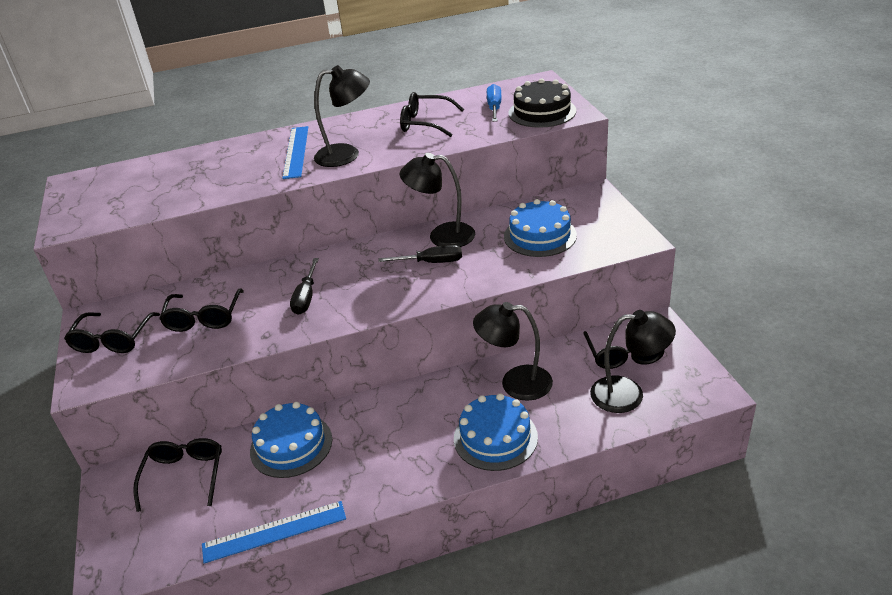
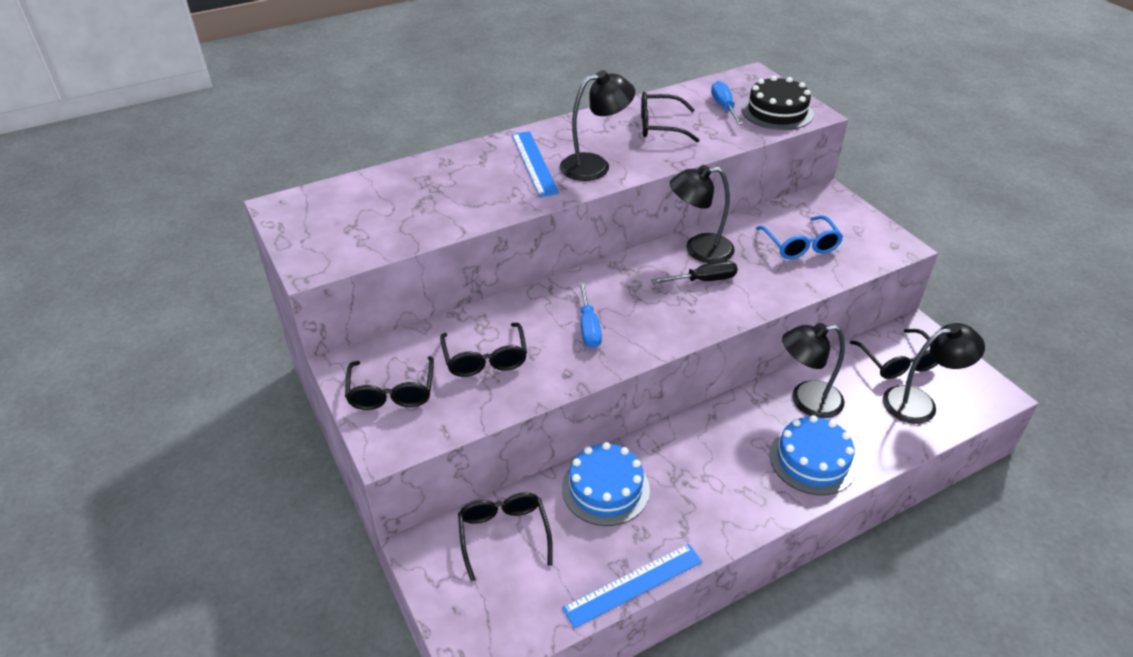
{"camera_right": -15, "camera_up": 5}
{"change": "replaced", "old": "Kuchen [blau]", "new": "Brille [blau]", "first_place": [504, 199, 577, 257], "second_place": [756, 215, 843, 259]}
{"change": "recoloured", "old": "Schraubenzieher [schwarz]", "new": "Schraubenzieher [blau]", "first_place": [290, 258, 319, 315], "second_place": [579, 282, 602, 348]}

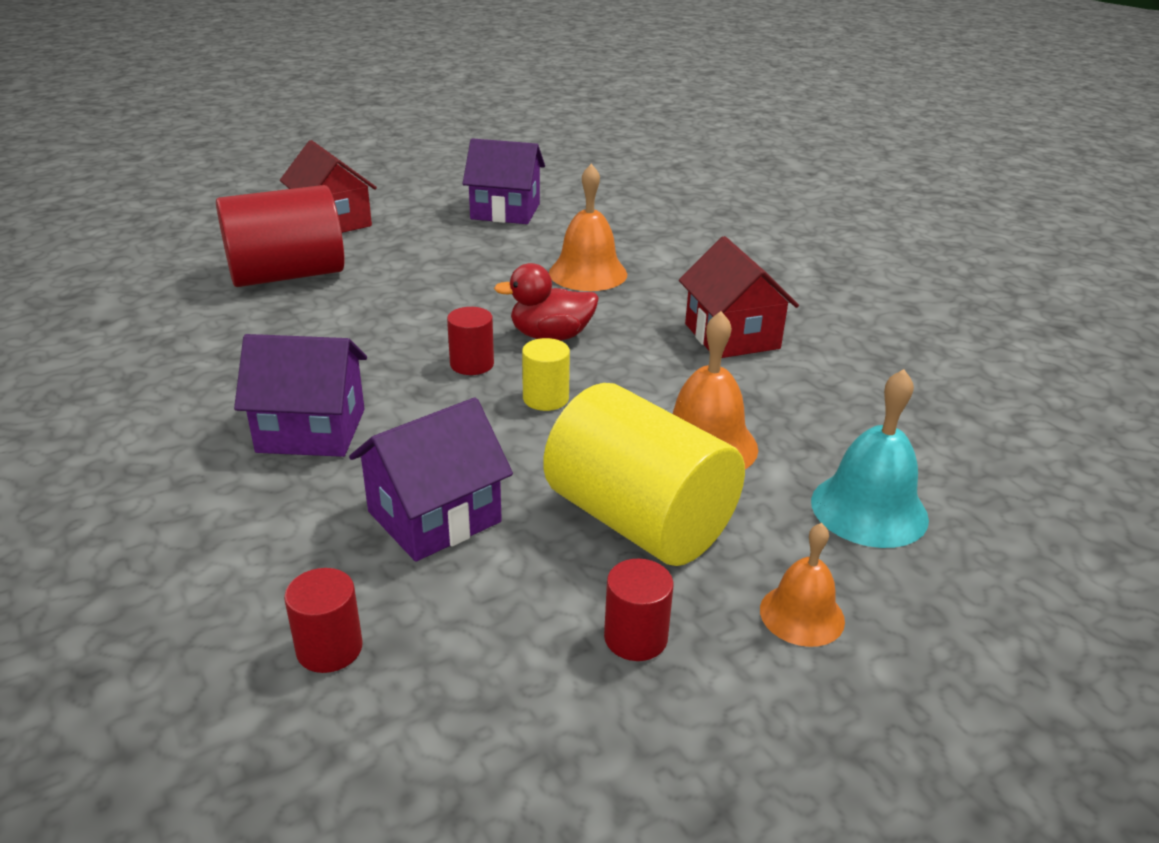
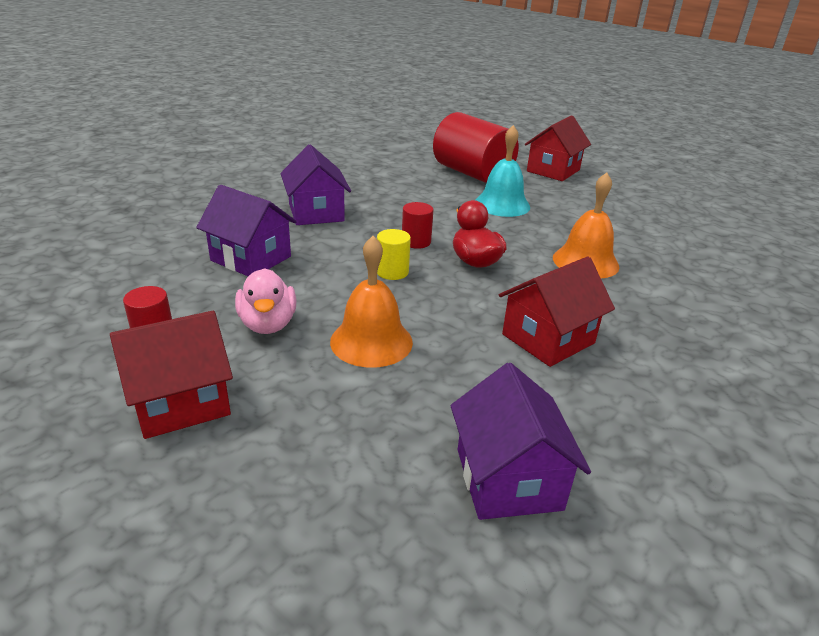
{"camera_right": 70, "camera_up": 0}
{"change": "removed", "old": "Vollzylinder [rot]", "first_place": [284, 568, 363, 673]}
{"change": "moved", "old": "Haus [lila]", "first_place": [462, 138, 545, 224], "second_place": [451, 363, 591, 520]}
{"change": "moved", "old": "Glocke [türkis]", "first_place": [811, 369, 929, 548], "second_place": [476, 125, 530, 217]}
{"change": "replaced", "old": "Vollzylinder [gelb]", "new": "Ente [rosa]", "first_place": [543, 383, 745, 566], "second_place": [235, 268, 297, 334]}
{"change": "replaced", "old": "Glocke [orange]", "new": "Haus [rot]", "first_place": [760, 523, 845, 647], "second_place": [110, 311, 233, 439]}

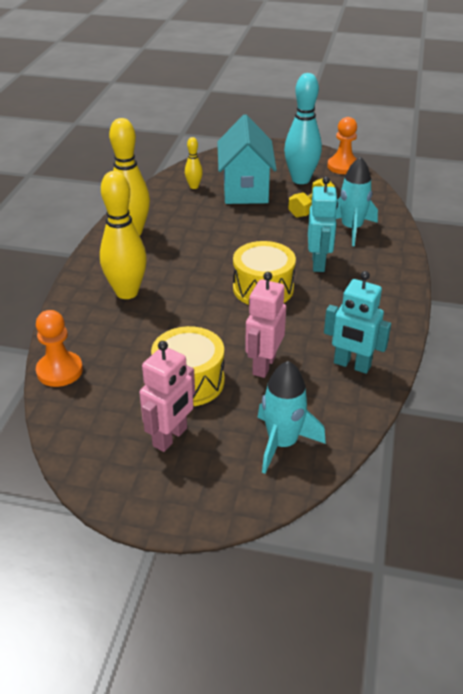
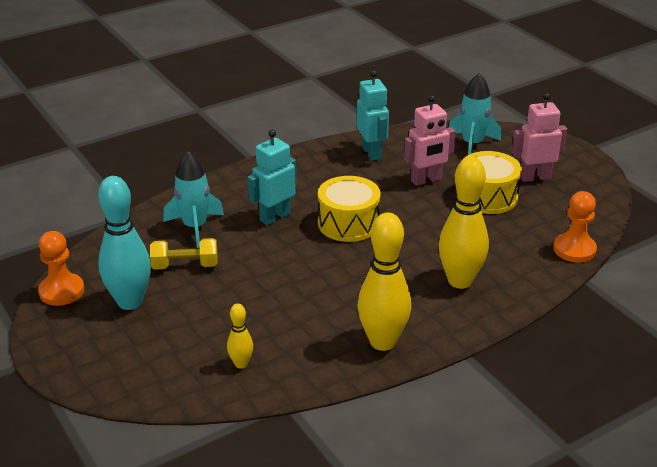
{"camera_right": -135, "camera_up": -5}
{"change": "removed", "old": "Haus [türkis]", "first_place": [217, 115, 277, 204]}

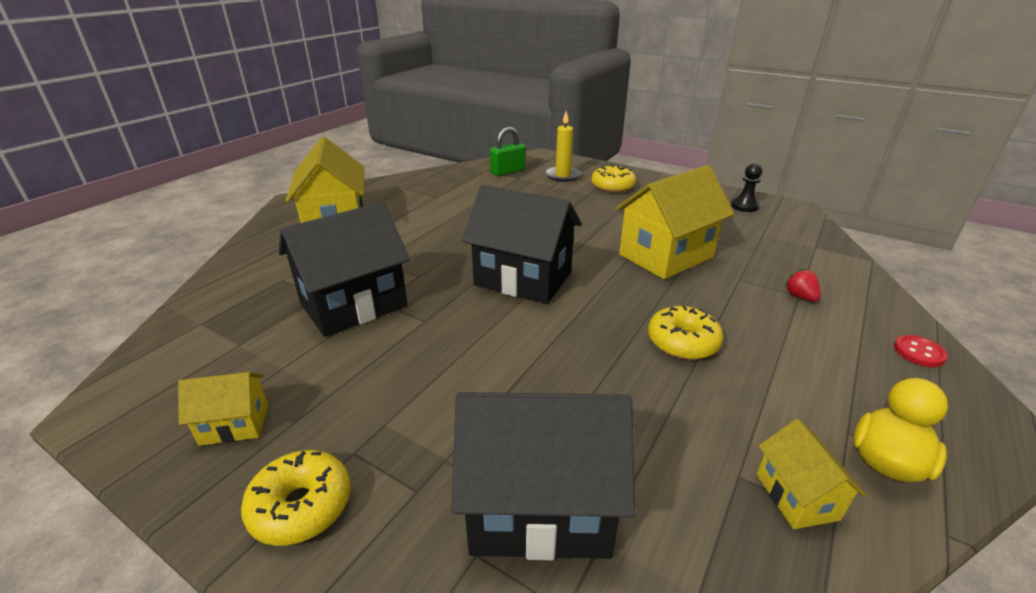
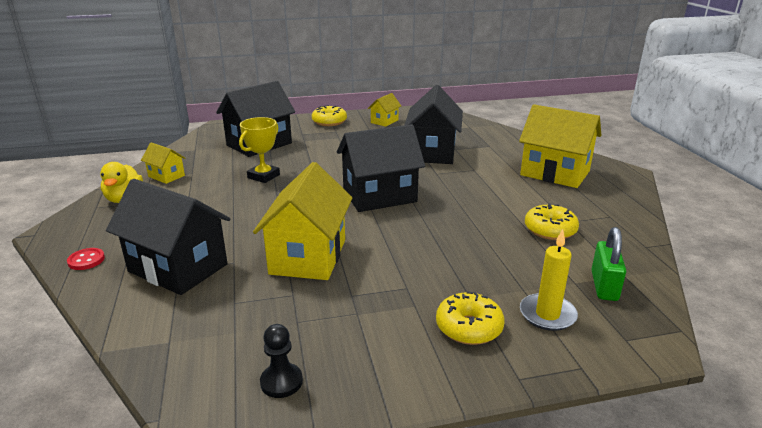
{"camera_right": 135, "camera_up": -5}
{"change": "added", "new": "Pokal [gelb]", "second_place": [239, 117, 280, 183]}
{"change": "moved", "old": "Donut [gelb]", "first_place": [648, 305, 723, 360], "second_place": [525, 204, 579, 240]}
{"change": "replaced", "old": "Erdbeere [rot]", "new": "Haus [schwarz]", "first_place": [784, 268, 821, 302], "second_place": [106, 179, 231, 295]}

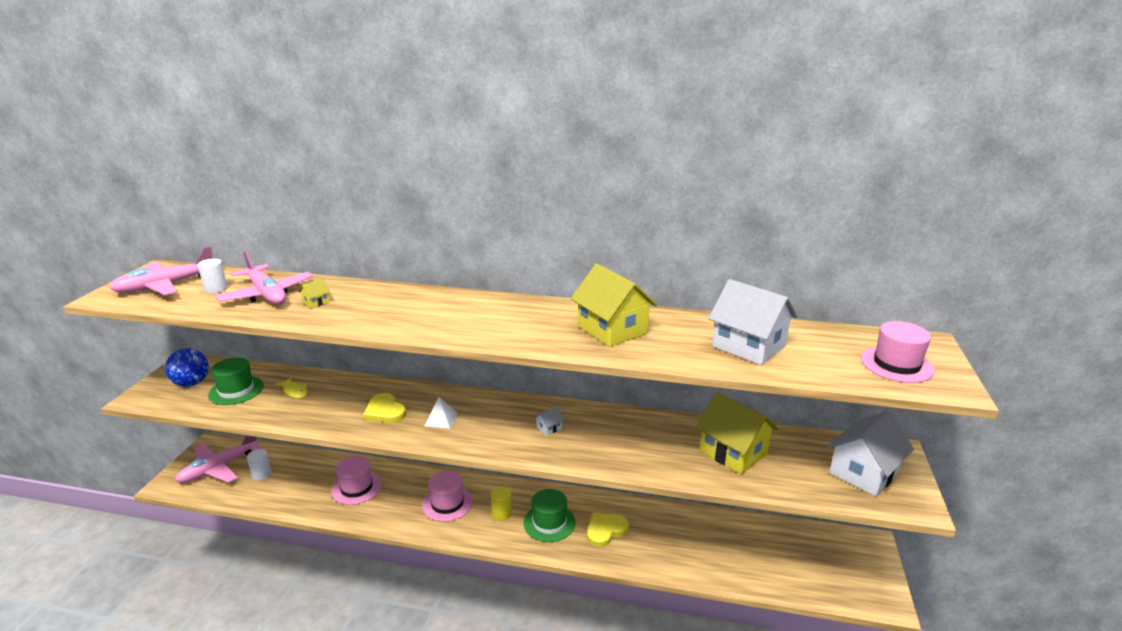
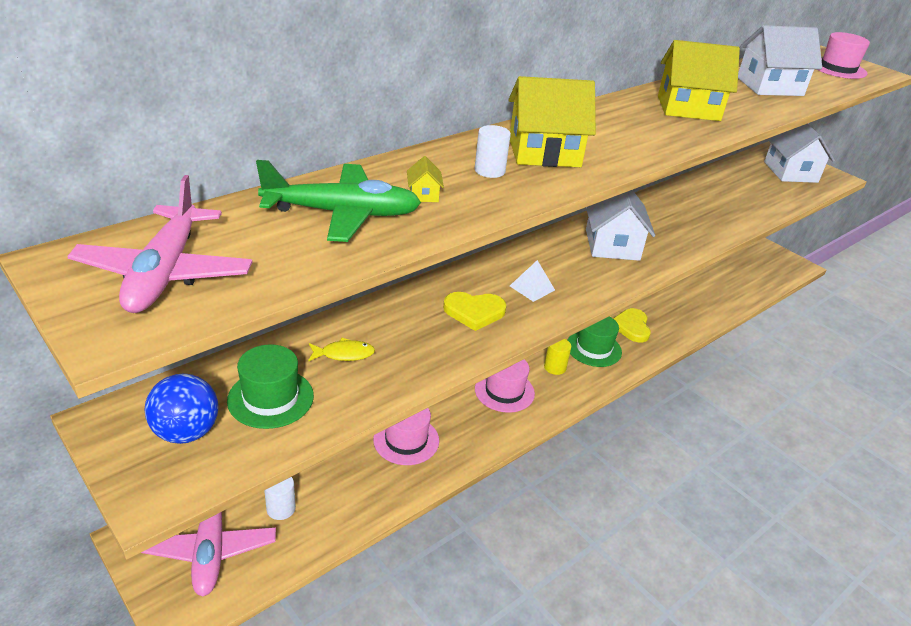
{"camera_right": -55, "camera_up": 10}
{"change": "moved", "old": "Vollzylinder [weiß]", "first_place": [198, 259, 228, 294], "second_place": [474, 125, 511, 178]}
{"change": "moved", "old": "Haus [gelb]", "first_place": [696, 392, 778, 474], "second_place": [508, 76, 596, 167]}
{"change": "recoloured", "old": "Flugzeug [rosa]", "new": "Flugzeug [grün]", "first_place": [215, 250, 313, 305], "second_place": [256, 160, 421, 242]}
{"change": "resized", "old": "Haus [weiß]", "first_place": [534, 406, 564, 436], "second_place": [586, 190, 655, 261], "factor": 2.48}

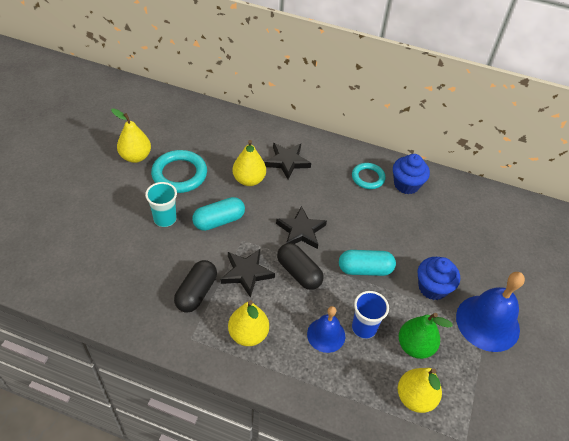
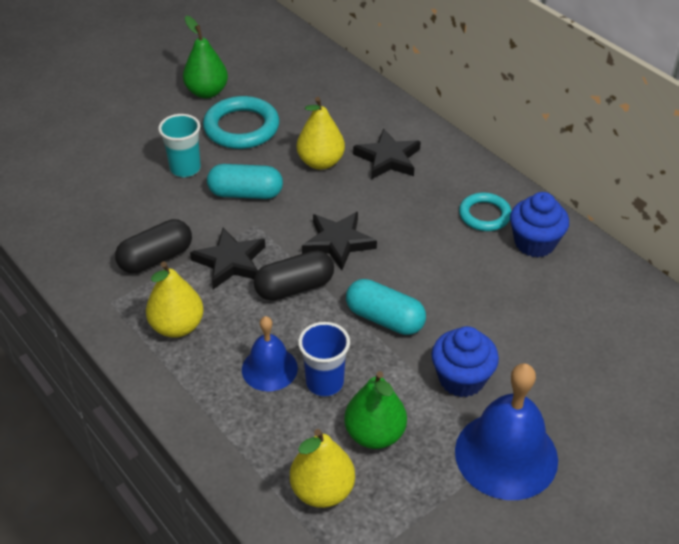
{"camera_right": 35, "camera_up": -5}
{"change": "recoloured", "old": "Birne [gelb]", "new": "Birne [grün]", "first_place": [111, 109, 151, 163], "second_place": [183, 16, 228, 98]}
{"change": "turned", "old": "Kapsel [schwarz]", "first_place": [277, 243, 324, 290], "second_place": [254, 250, 334, 301], "degrees": 75}

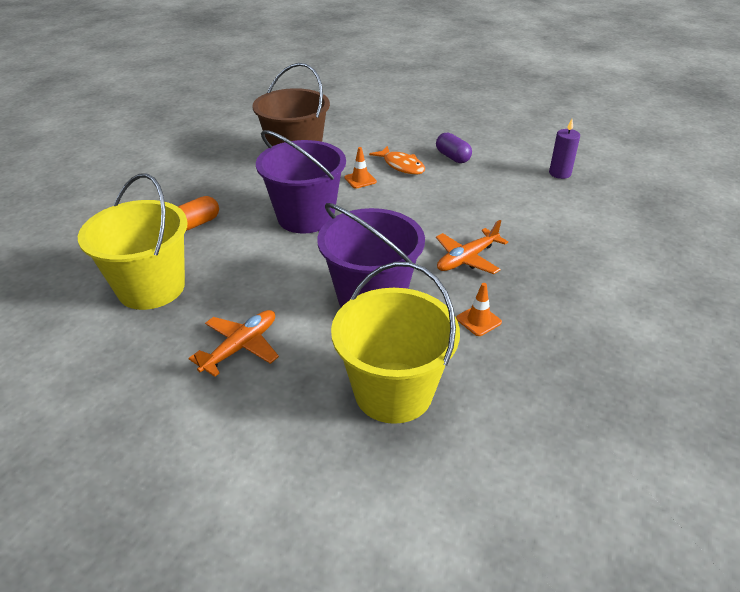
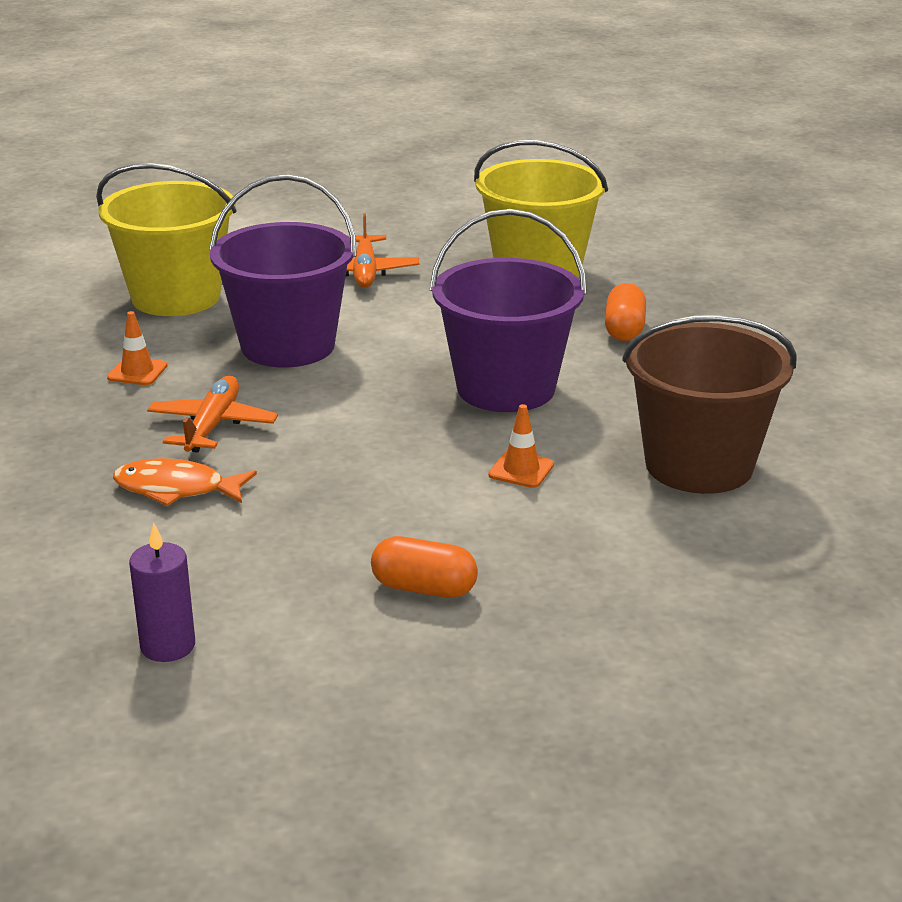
{"camera_right": 140, "camera_up": -10}
{"change": "moved", "old": "Fisch [orange]", "first_place": [369, 146, 425, 175], "second_place": [113, 458, 257, 506]}
{"change": "recoloured", "old": "Kapsel [lila]", "new": "Kapsel [orange]", "first_place": [436, 132, 472, 163], "second_place": [371, 536, 478, 598]}

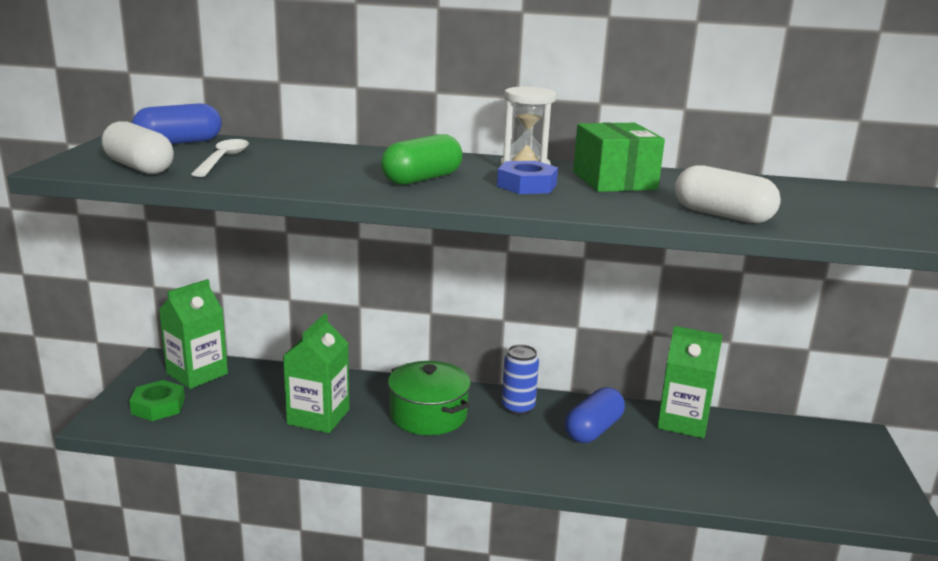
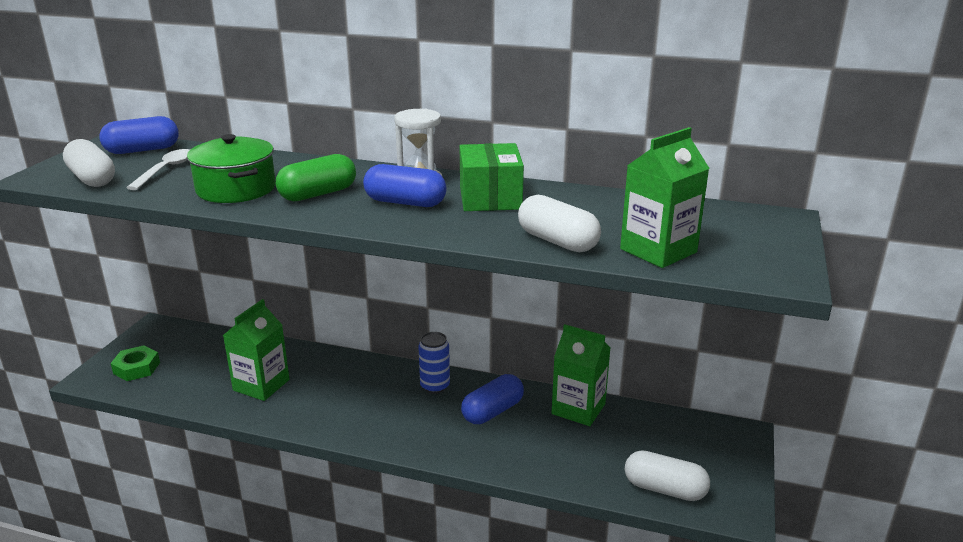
{"camera_right": 10, "camera_up": 5}
{"change": "added", "new": "Kapsel [weiß]", "second_place": [625, 450, 710, 501]}
{"change": "moved", "old": "Getränkekarton [grün]", "first_place": [159, 279, 228, 389], "second_place": [620, 127, 710, 268]}
{"change": "moved", "old": "Kochtopf [grün]", "first_place": [388, 361, 471, 435], "second_place": [187, 134, 276, 203]}
{"change": "replaced", "old": "Sechskantmutter [blau]", "new": "Kapsel [blau]", "first_place": [497, 161, 558, 194], "second_place": [363, 164, 447, 207]}

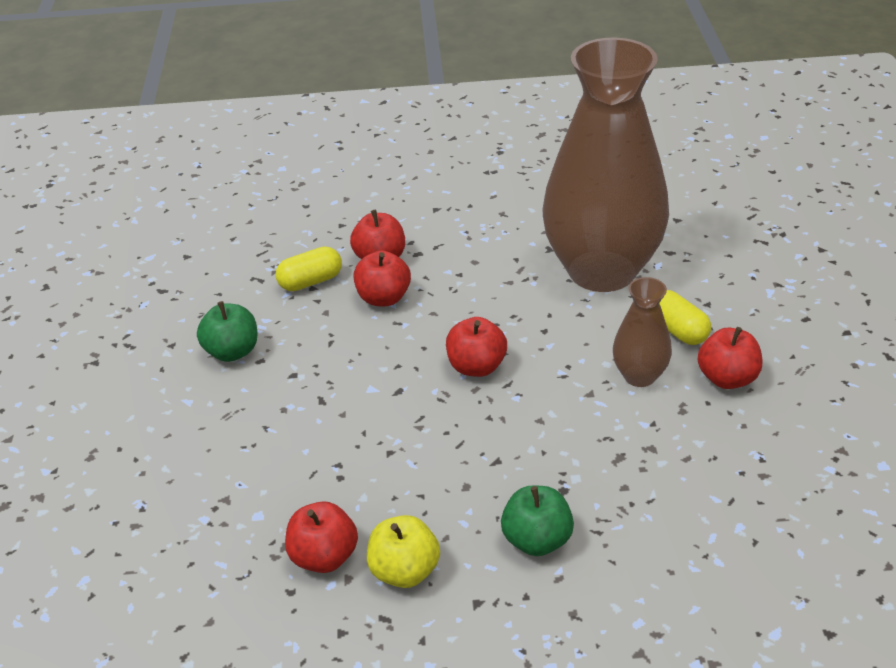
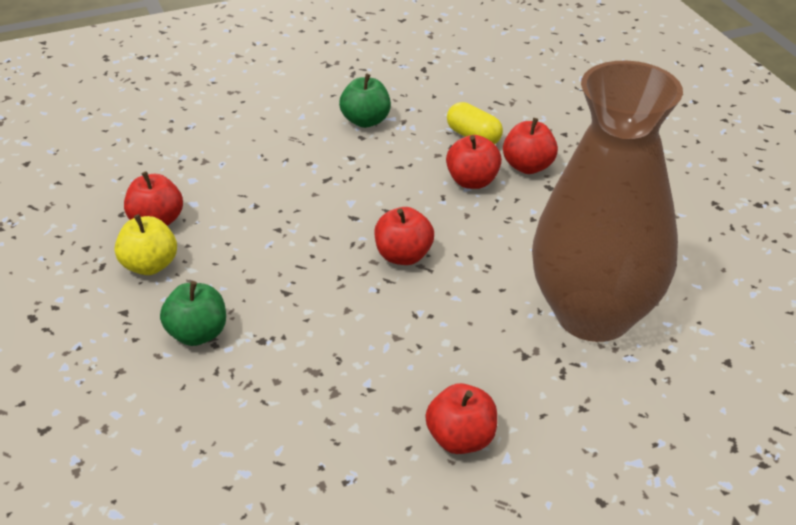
{"camera_right": 70, "camera_up": 0}
{"change": "removed", "old": "Vase [braun]", "first_place": [613, 277, 672, 387]}
{"change": "removed", "old": "Kapsel [gelb]", "first_place": [659, 290, 711, 345]}

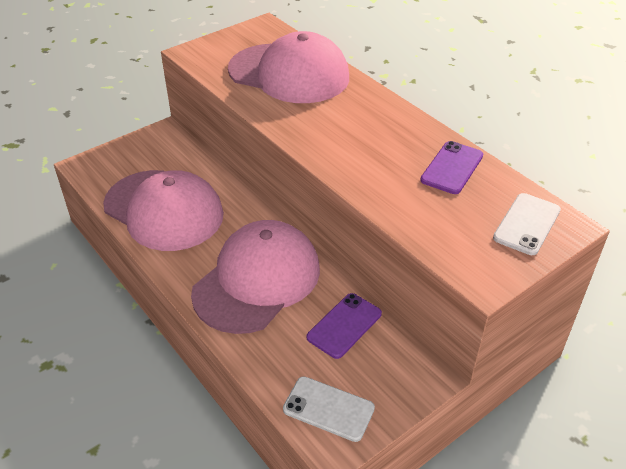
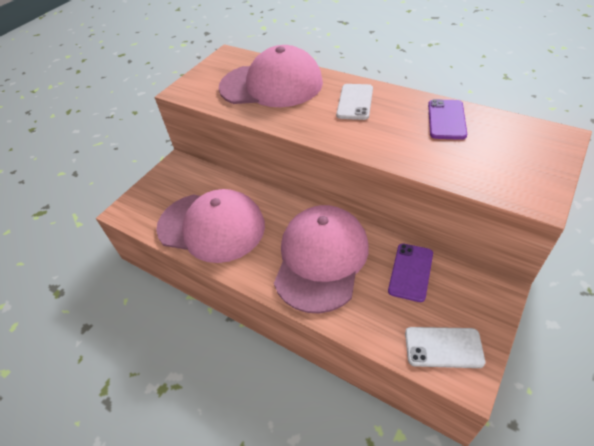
{"camera_right": -15, "camera_up": 5}
{"change": "moved", "old": "Handy [weiß]", "first_place": [493, 193, 561, 255], "second_place": [336, 84, 373, 120]}

